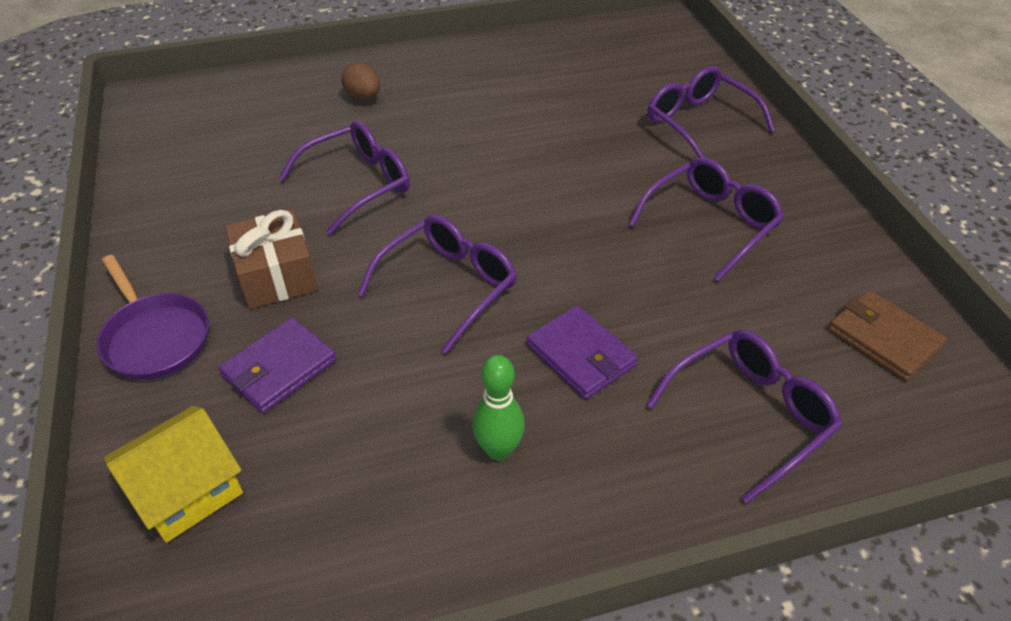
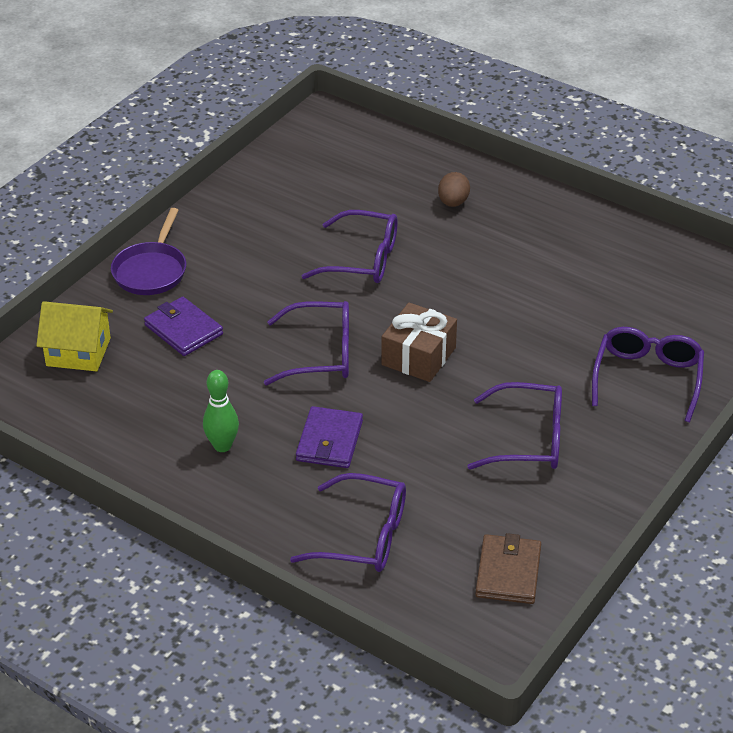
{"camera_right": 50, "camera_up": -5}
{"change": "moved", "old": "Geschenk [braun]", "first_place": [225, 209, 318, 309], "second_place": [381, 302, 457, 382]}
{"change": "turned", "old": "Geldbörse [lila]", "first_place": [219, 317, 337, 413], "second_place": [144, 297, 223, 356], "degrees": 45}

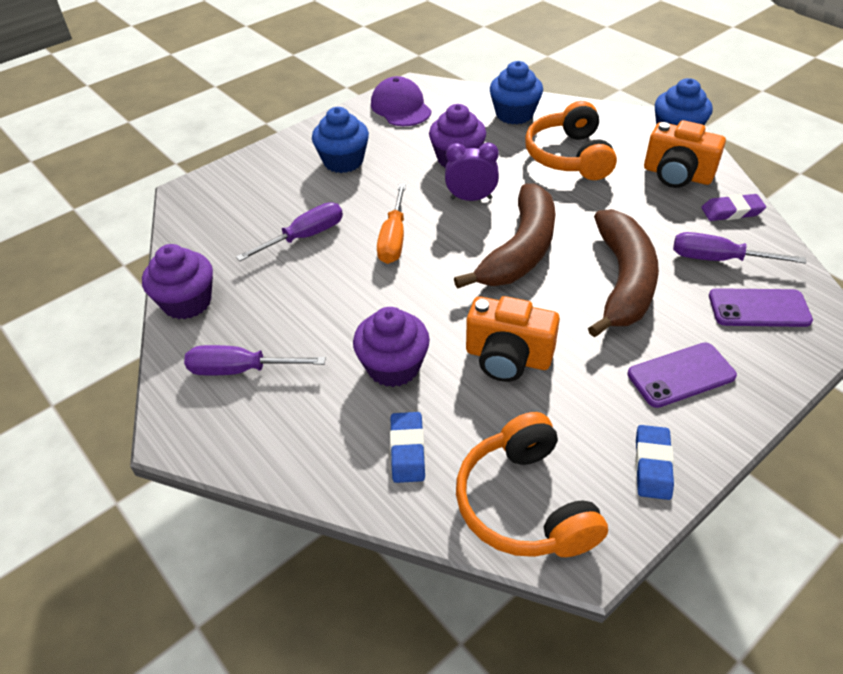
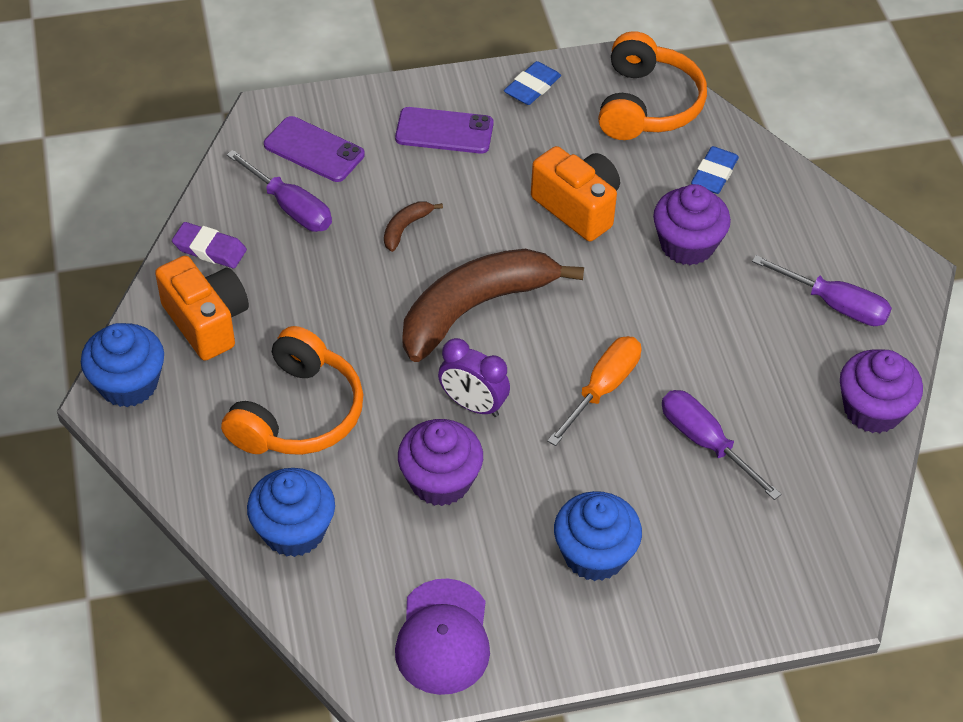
{"camera_right": -155, "camera_up": 5}
{"change": "turned", "old": "Schraubenzieher [lila]", "first_place": [236, 202, 343, 261], "second_place": [662, 390, 782, 500], "degrees": 60}
{"change": "resized", "old": "Banane [braun]", "first_place": [588, 209, 659, 338], "second_place": [384, 202, 443, 252], "factor": 0.4}

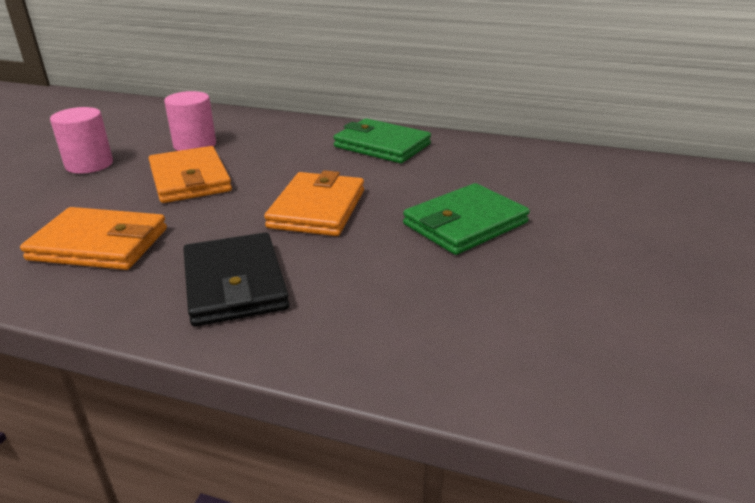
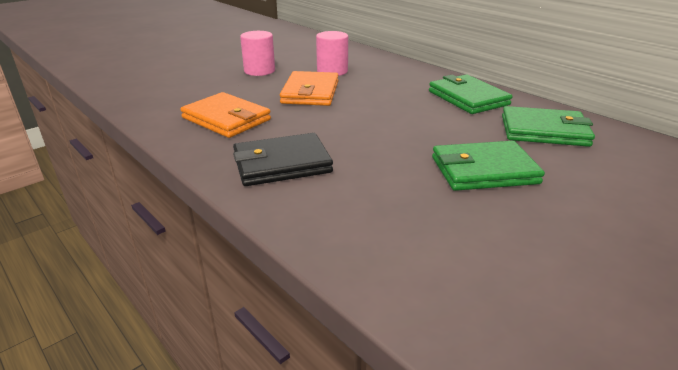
{"camera_right": 30, "camera_up": 0}
{"change": "removed", "old": "Geldbörse [orange]", "first_place": [264, 170, 364, 236]}
{"change": "added", "new": "Geldbörse [grün]", "second_place": [502, 106, 595, 147]}
{"change": "turned", "old": "Geldbörse [schwarz]", "first_place": [183, 232, 289, 327], "second_place": [233, 133, 333, 186], "degrees": 60}

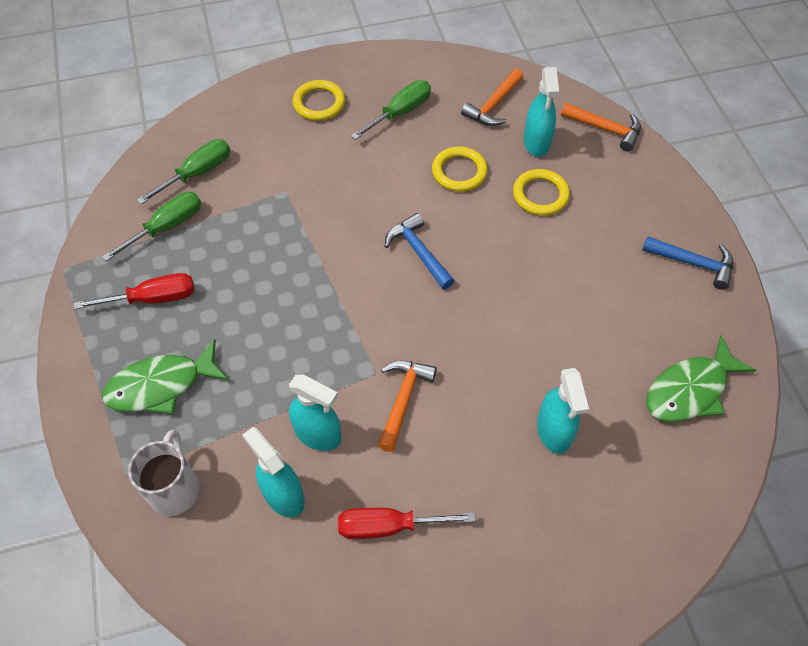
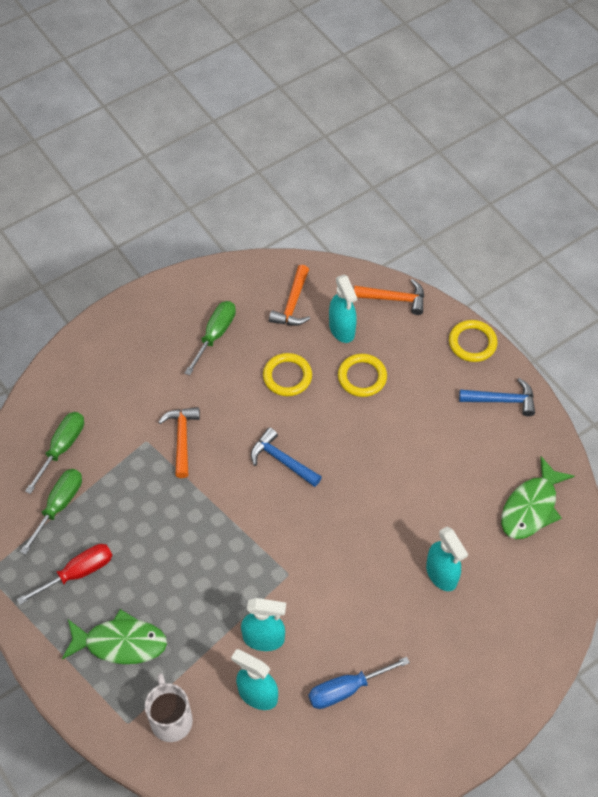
{"camera_right": -20, "camera_up": 0}
{"change": "moved", "old": "Ring [gelb]", "first_place": [293, 80, 345, 121], "second_place": [449, 320, 497, 362]}
{"change": "moved", "old": "Hammer [orange]", "first_place": [378, 360, 437, 452], "second_place": [158, 407, 200, 478]}
{"change": "recoloured", "old": "Schraubenzieher [rot]", "new": "Schraubenzieher [blau]", "first_place": [338, 508, 475, 539], "second_place": [308, 657, 410, 709]}
{"change": "turned", "old": "Fisch [grün]", "first_place": [102, 340, 229, 414], "second_place": [62, 609, 167, 664], "degrees": -135}

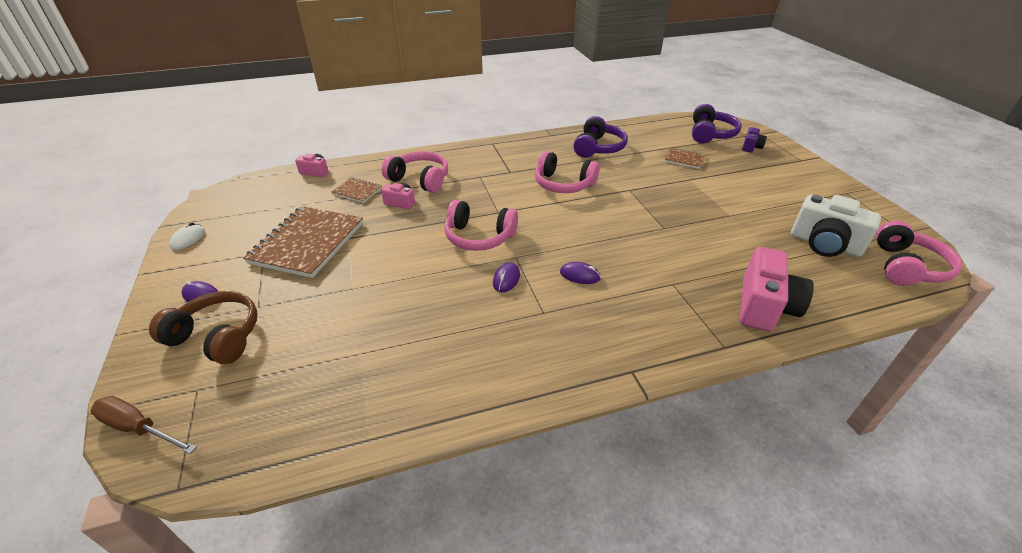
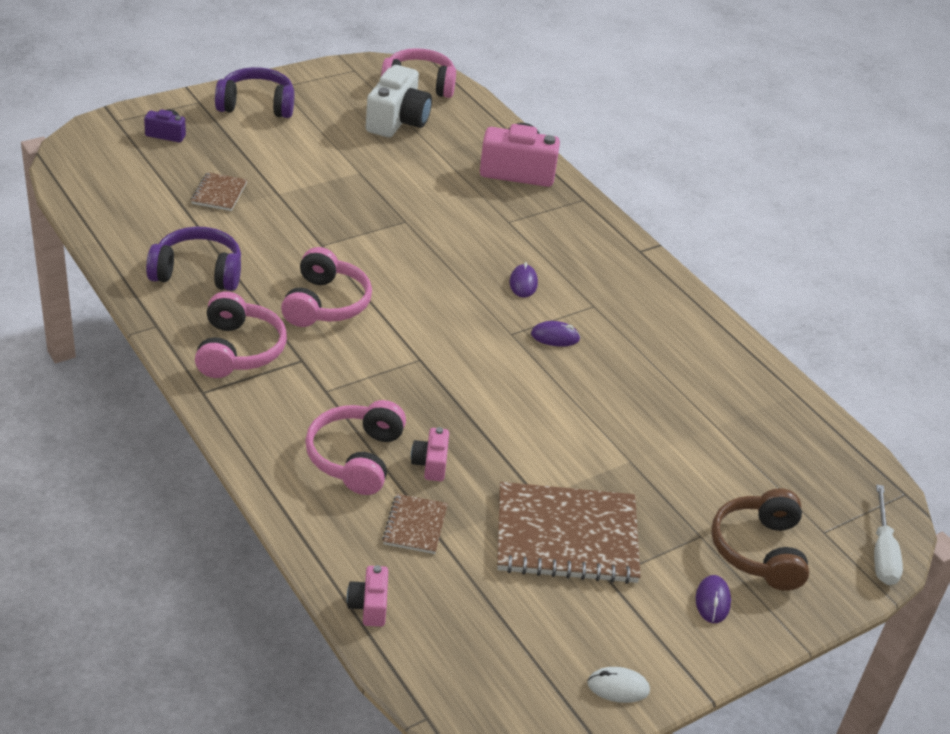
{"camera_right": -110, "camera_up": 0}
{"change": "moved", "old": "Kopfhörer [rosa]", "first_place": [445, 200, 518, 251], "second_place": [195, 292, 287, 378]}
{"change": "moved", "old": "Kopfhörer [lila]", "first_place": [692, 104, 742, 143], "second_place": [215, 67, 294, 118]}
{"change": "recoloured", "old": "Schraubenzieher [braun]", "new": "Schraubenzieher [weiß]", "first_place": [91, 396, 197, 454], "second_place": [874, 484, 903, 585]}

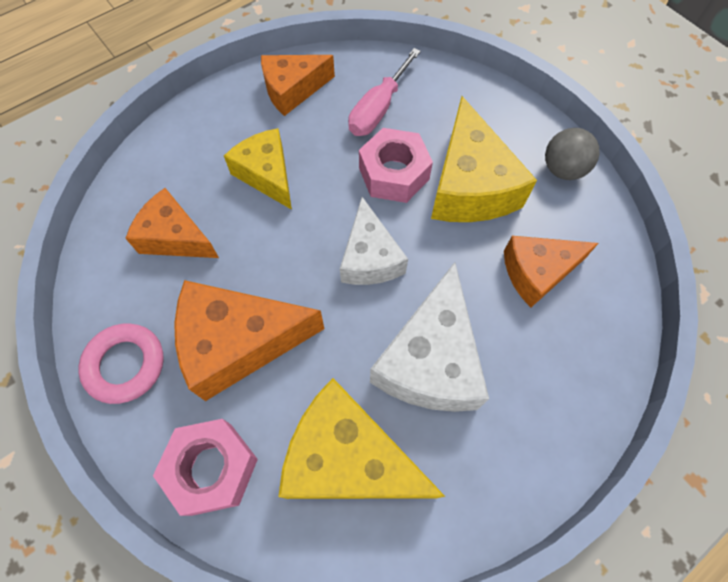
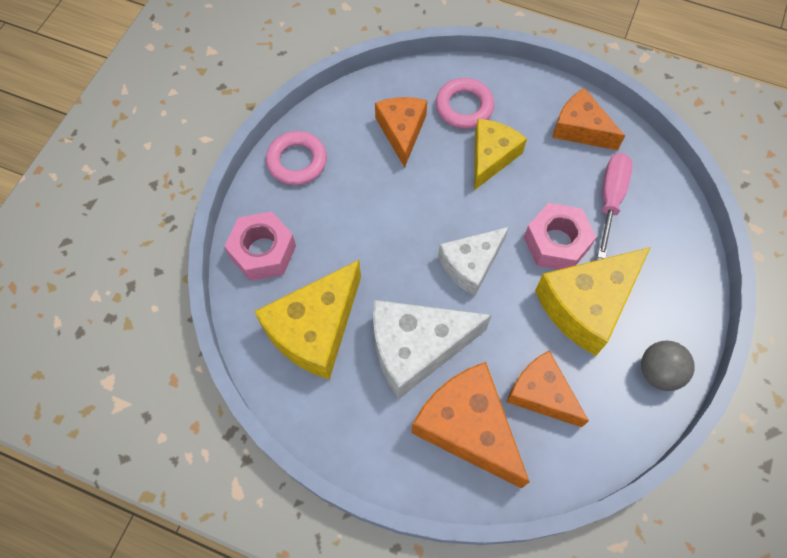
{"camera_right": 60, "camera_up": 0}
{"change": "added", "new": "Ring [rosa]", "second_place": [436, 78, 494, 129]}
{"change": "moved", "old": "Käse [orange]", "first_place": [174, 280, 325, 401], "second_place": [412, 362, 530, 489]}
{"change": "turned", "old": "Käse [gelb]", "first_place": [278, 378, 445, 499], "second_place": [254, 260, 361, 380], "degrees": -135}
{"change": "turned", "old": "Schraubenzieher [rosa]", "first_place": [348, 48, 421, 136], "second_place": [597, 153, 633, 259], "degrees": 105}

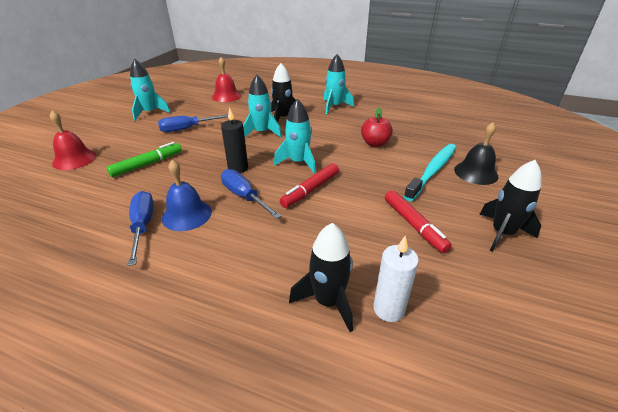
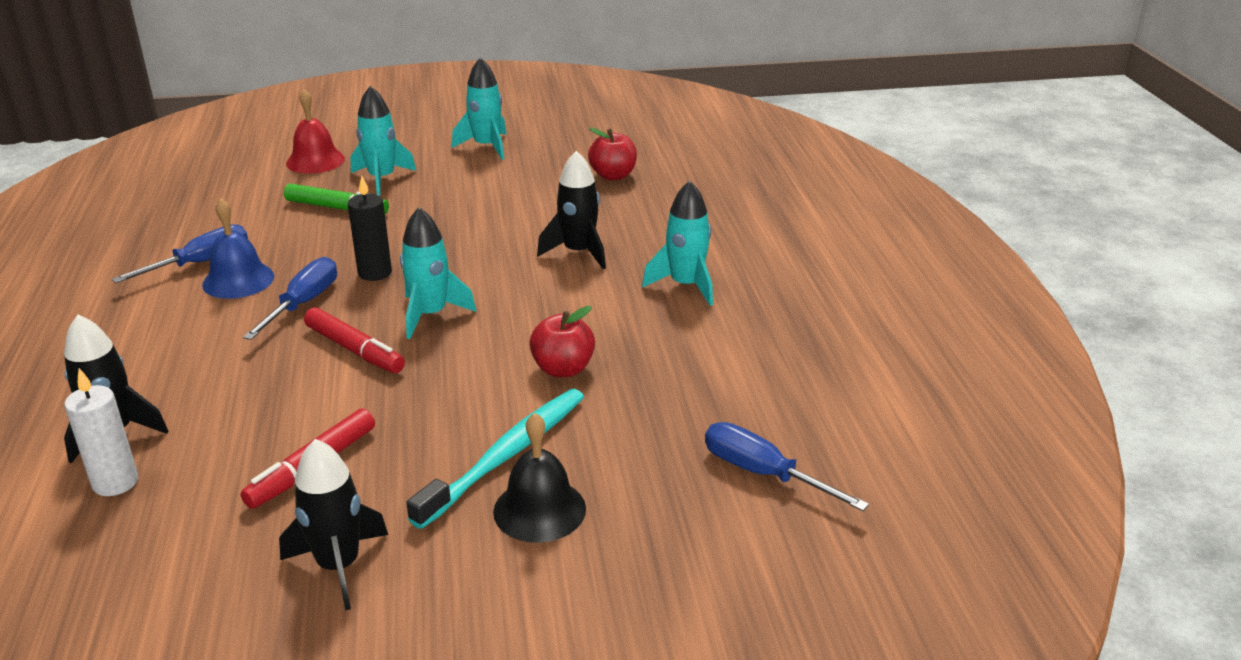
{"camera_right": 60, "camera_up": -5}
{"change": "moved", "old": "Schraubenzieher [blau]", "first_place": [158, 115, 228, 132], "second_place": [705, 422, 869, 511]}
{"change": "moved", "old": "Rakete [türkis]", "first_place": [243, 75, 282, 137], "second_place": [350, 86, 416, 196]}
{"change": "replaced", "old": "Glocke [rot]", "new": "Apfel [rot]", "first_place": [212, 57, 241, 102], "second_place": [588, 127, 637, 180]}
{"change": "turned", "old": "Filzstift [rot]", "first_place": [280, 163, 339, 208], "second_place": [304, 307, 405, 373], "degrees": -150}
{"change": "turned", "old": "Zahnbürste [türkis]", "first_place": [404, 144, 456, 201], "second_place": [406, 389, 584, 529], "degrees": -60}

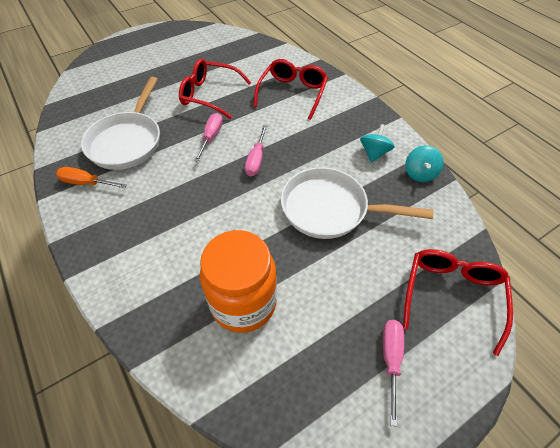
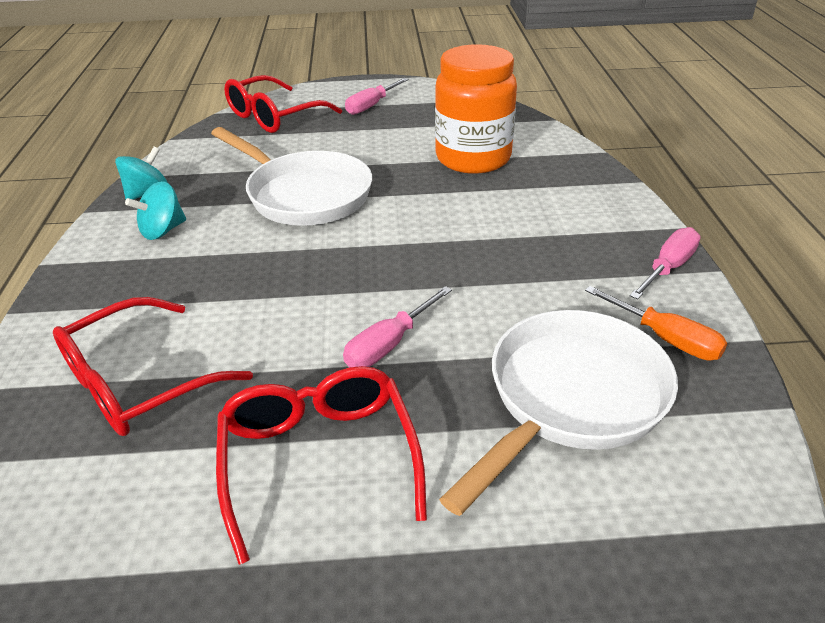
{"camera_right": -150, "camera_up": -15}
{"change": "moved", "old": "Schraubenzieher [rosa]", "first_place": [245, 125, 267, 176], "second_place": [630, 227, 701, 300]}
{"change": "turned", "old": "Brille [rot]", "first_place": [179, 59, 251, 119], "second_place": [216, 366, 427, 565], "degrees": -150}

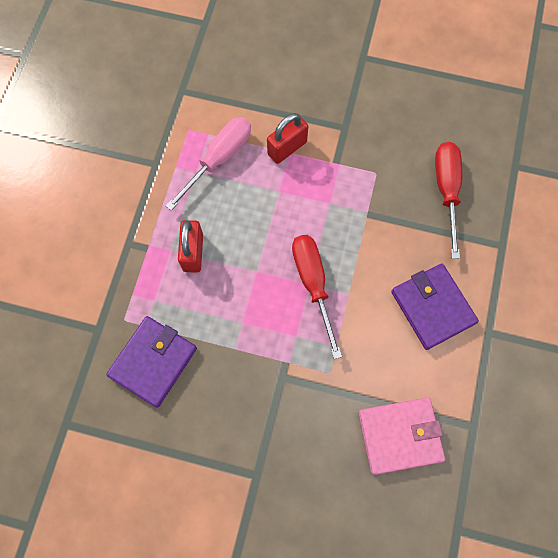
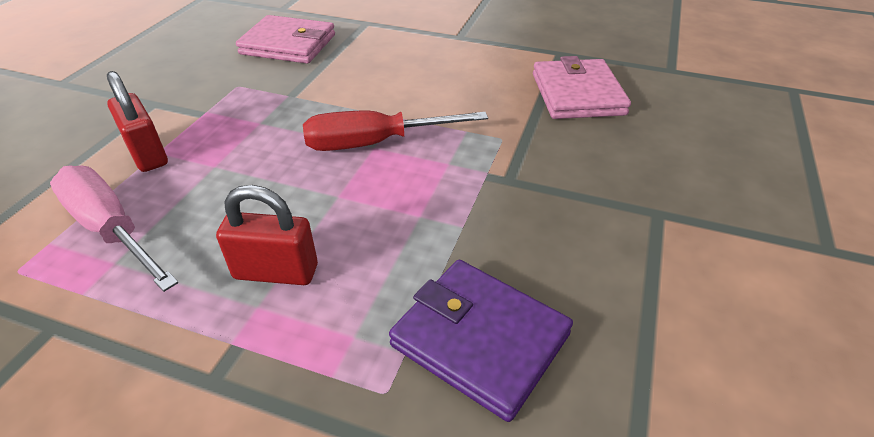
{"camera_right": -85, "camera_up": -30}
{"change": "removed", "old": "Geldbörse [lila]", "first_place": [391, 264, 479, 350]}
{"change": "replaced", "old": "Schraubenzieher [rot]", "new": "Geldbörse [rosa]", "first_place": [435, 142, 462, 259], "second_place": [236, 15, 335, 64]}

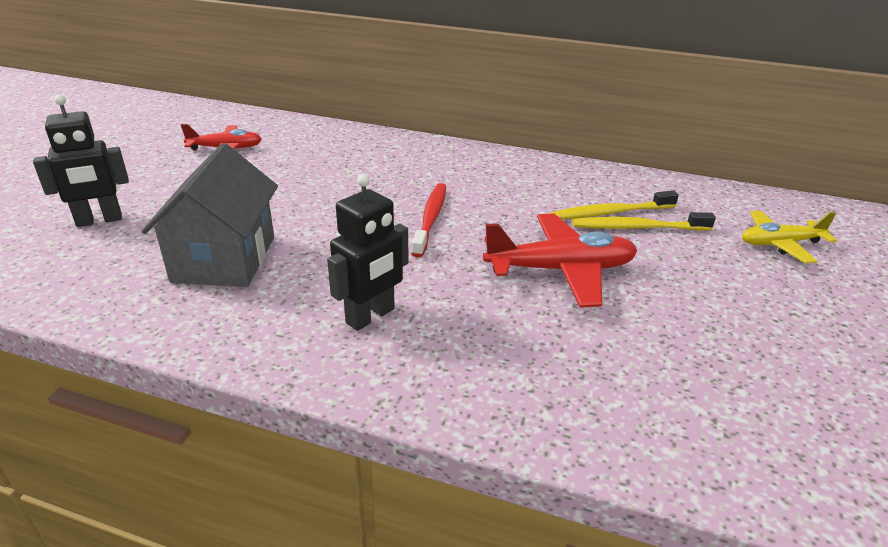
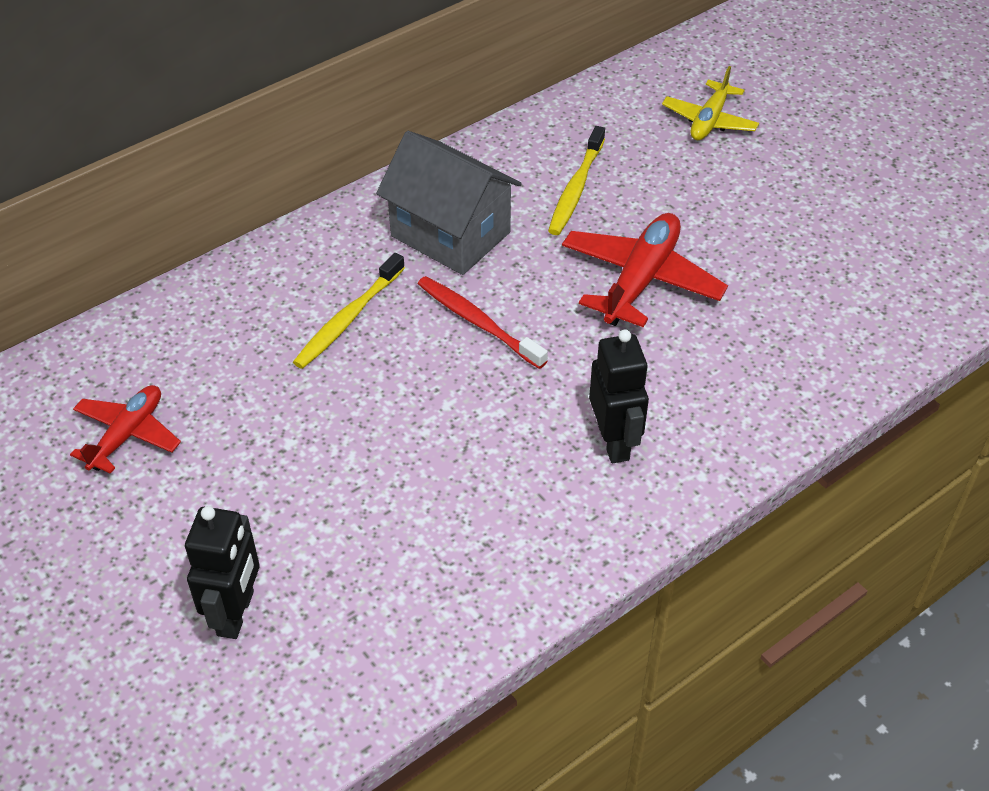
{"camera_right": -55, "camera_up": 15}
{"change": "moved", "old": "Haus [grau]", "first_place": [141, 143, 278, 287], "second_place": [376, 131, 522, 275]}
{"change": "moved", "old": "Zahnbürste [gelb]", "first_place": [573, 212, 716, 231], "second_place": [293, 253, 405, 369]}

